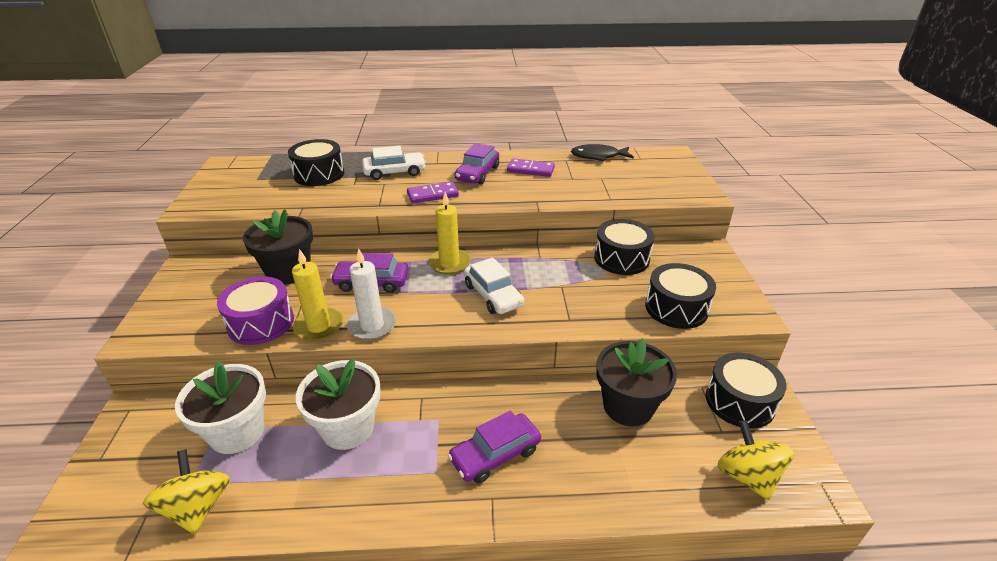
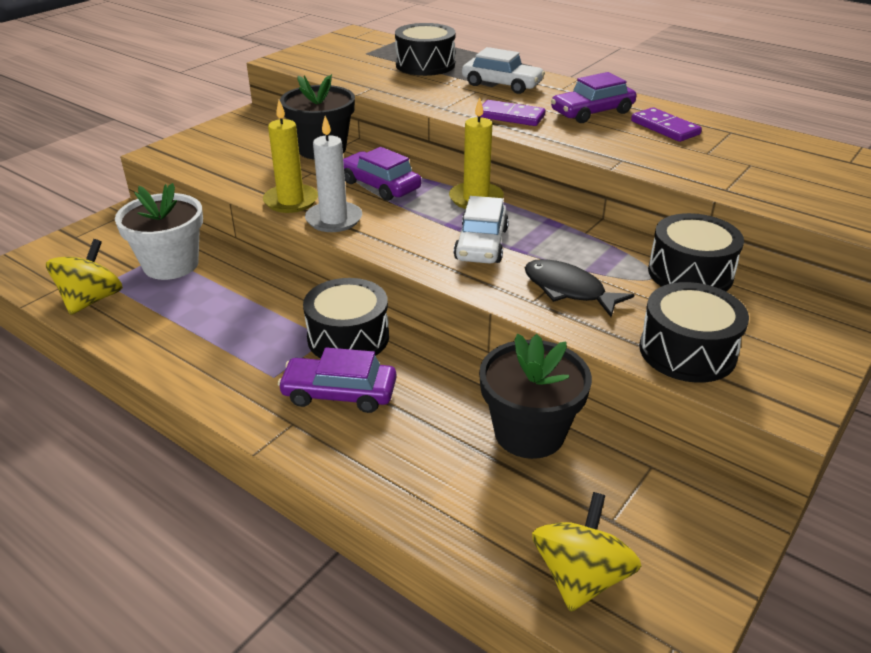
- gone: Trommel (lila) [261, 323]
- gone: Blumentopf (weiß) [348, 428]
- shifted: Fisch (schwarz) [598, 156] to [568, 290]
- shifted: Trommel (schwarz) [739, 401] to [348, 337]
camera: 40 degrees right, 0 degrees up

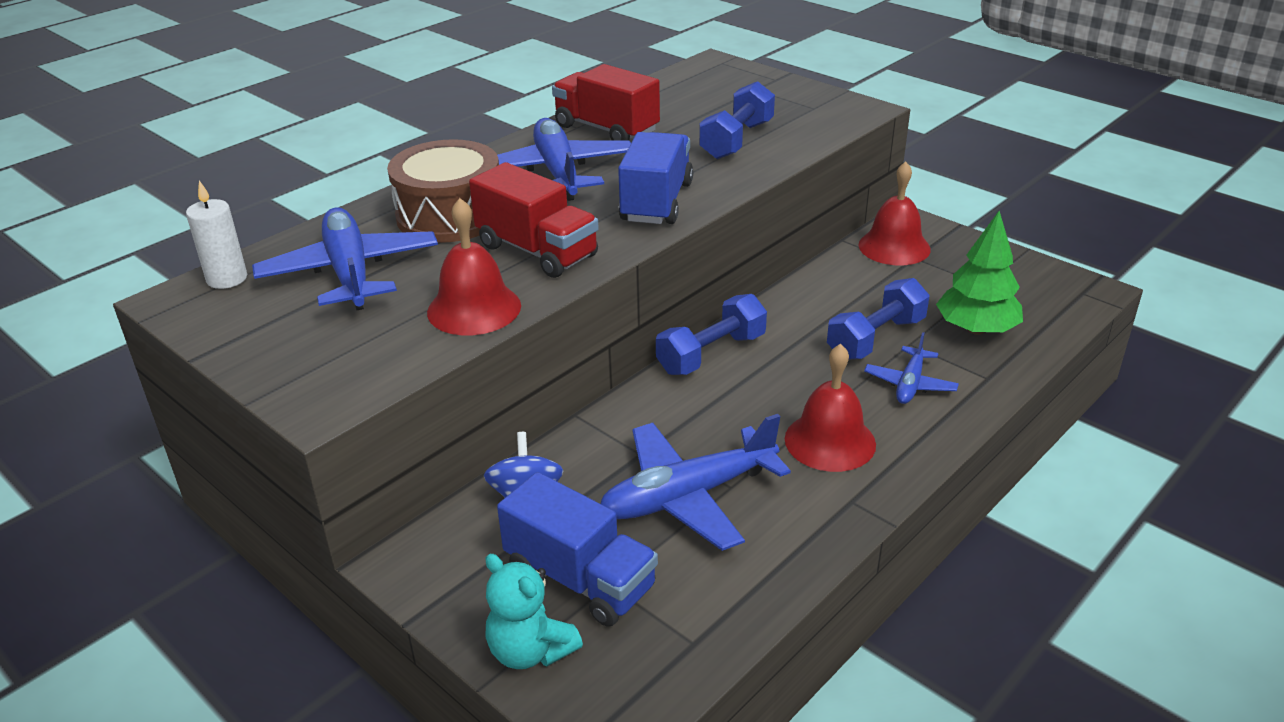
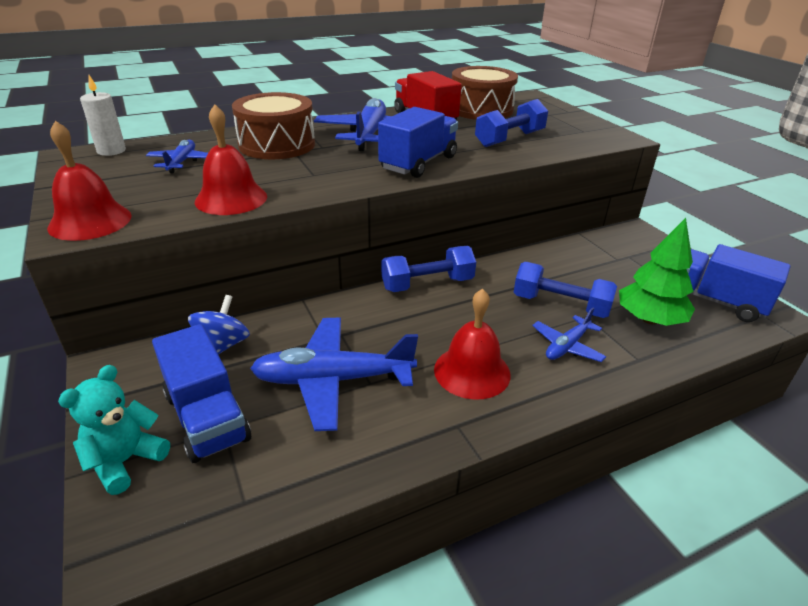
- gone: Lastwagen (rot) [537, 251]
- new: Trommel (braun) [481, 109]
- new: Lastwagen (blau) [714, 300]
- shifted: Glocke (rot) [894, 247] to [90, 221]
- rotated: Teddybär (türkis) [530, 651] = [125, 461] 60 degrees clockwise
- rotated: Hantel (blau) [875, 338] = [560, 305] 45 degrees clockwise
- scaled: Flugzeug (blau) [350, 273] = [182, 162] x0.53
camera: 20 degrees right, 0 degrees up

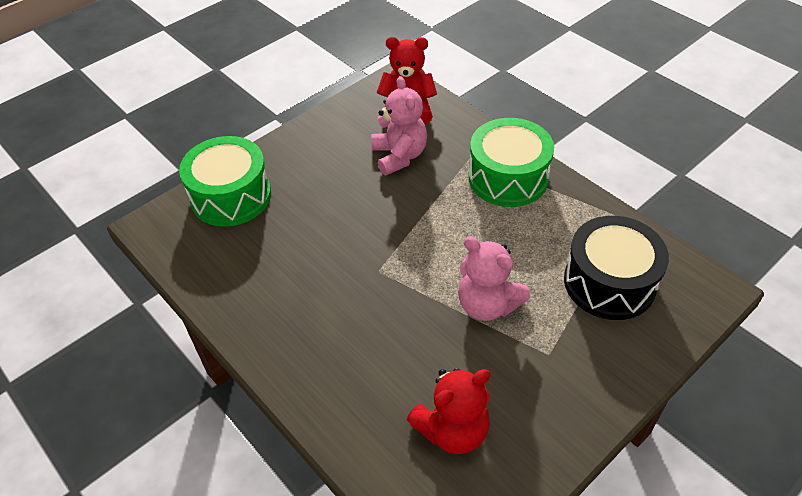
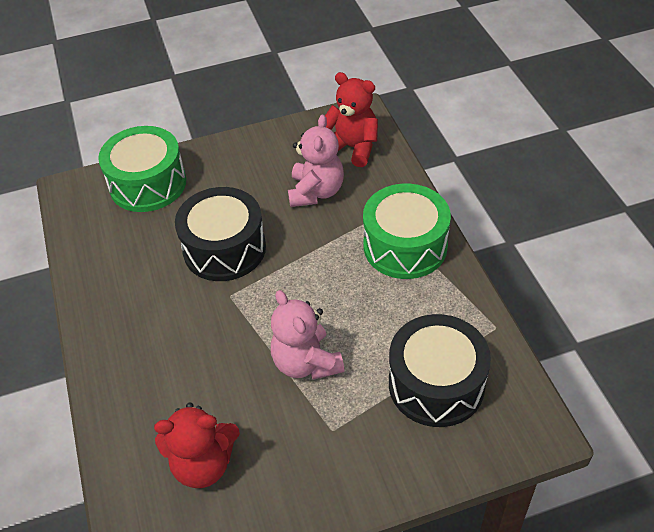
- new: Trommel (schwarz) [224, 249]
camera: 25 degrees right, 0 degrees up

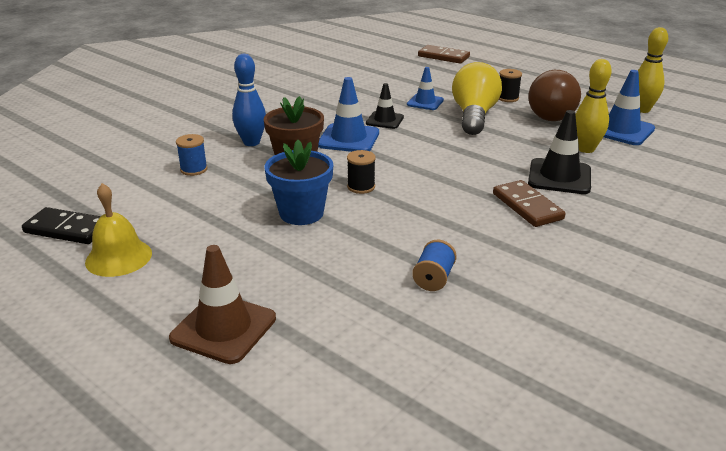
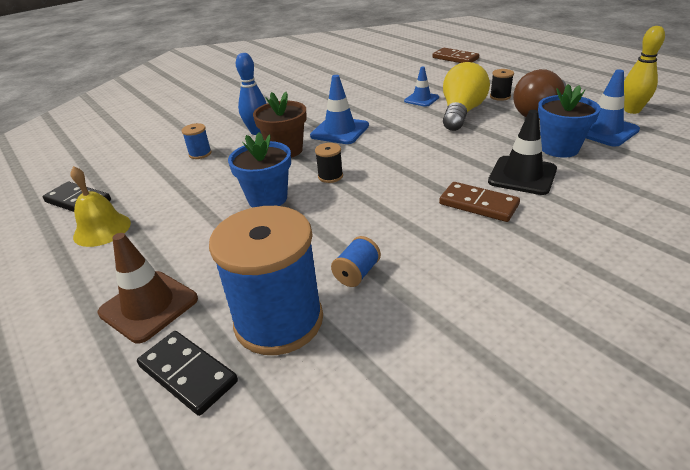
- gone: Leitkegel (schwarz) [384, 120]
- new: Dominostein (schwarz) [188, 374]
- new: Garnrolle (blau) [279, 321]
- swapped: Bowlingkegel (gelb) [586, 149] to Blumentopf (blau) [559, 148]
- rotated: Dominostein (braun) [527, 206] = [478, 204] 45 degrees counterclockwise
camera: 15 degrees right, 5 degrees up

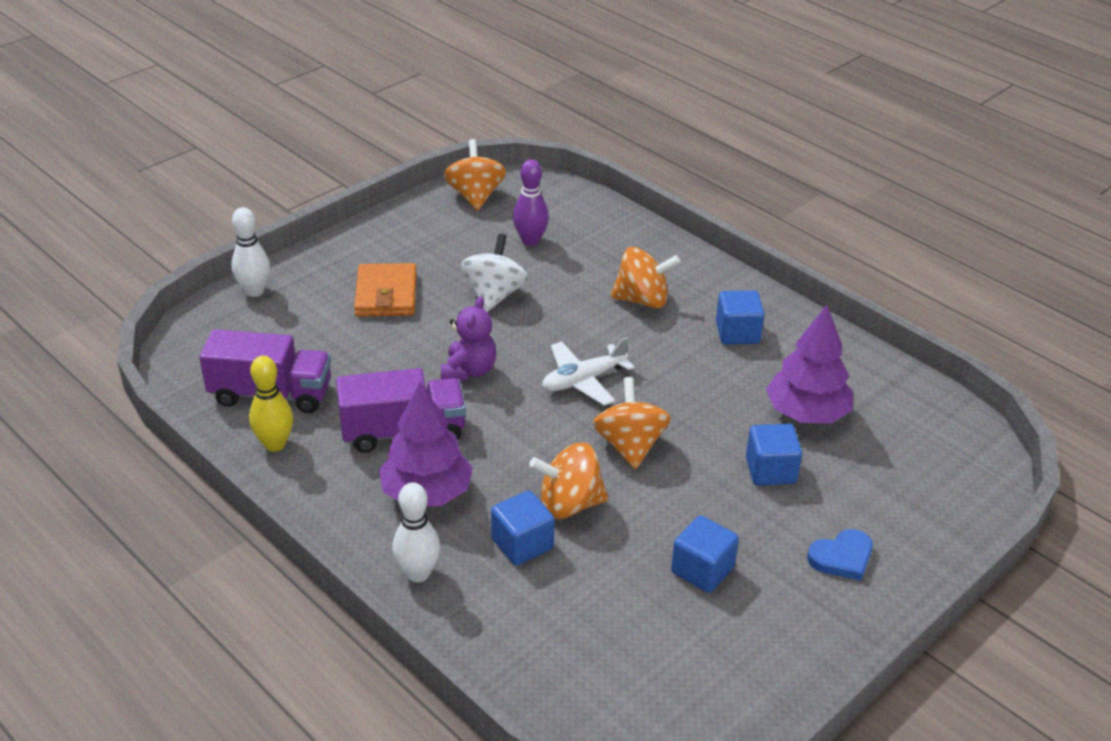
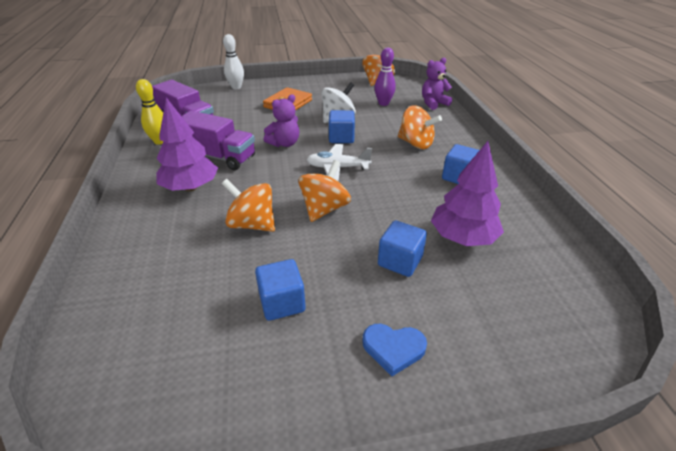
- gone: Bowlingkegel (weiß) [418, 573]
- new: Teddybär (lila) [433, 103]
- shifted: Kubus (blau) [522, 544] to [341, 138]
camera: 35 degrees right, 0 degrees up

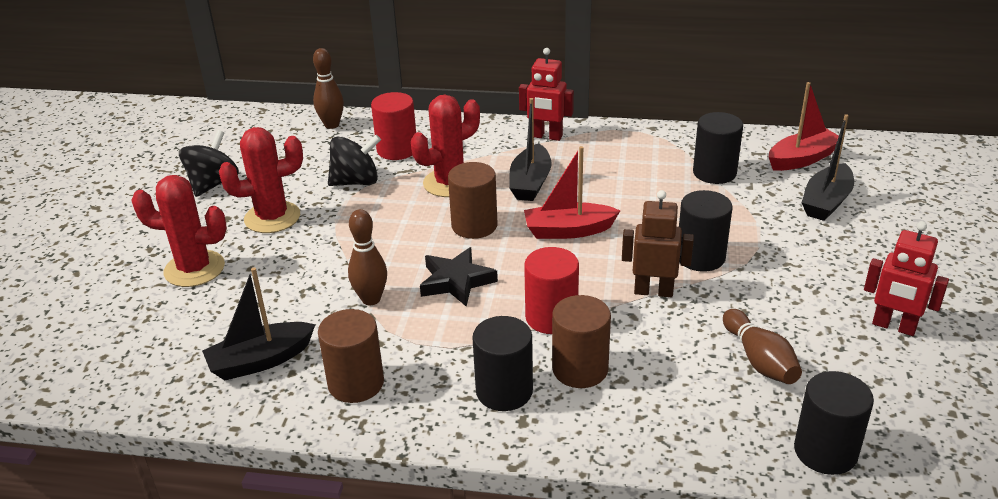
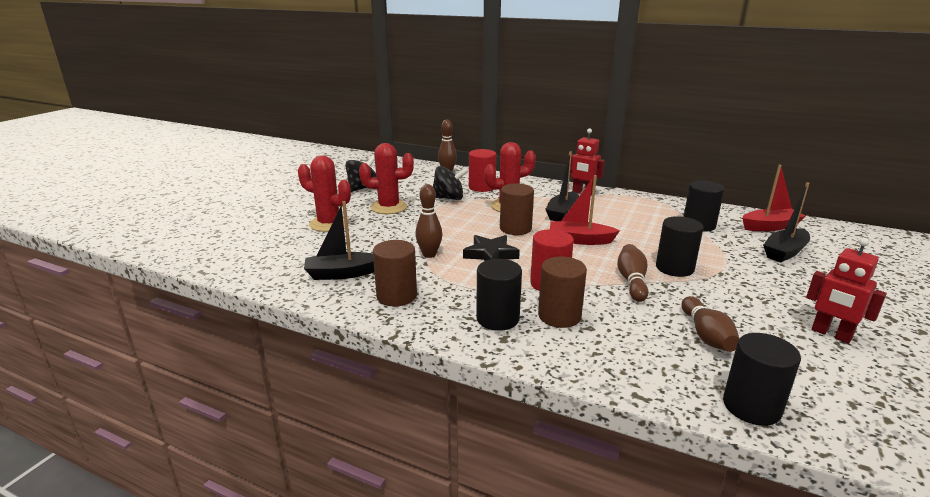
- swapped: Roboter (braun) [653, 291] to Bowlingkegel (braun) [632, 281]
camera: 15 degrees right, 10 degrees down

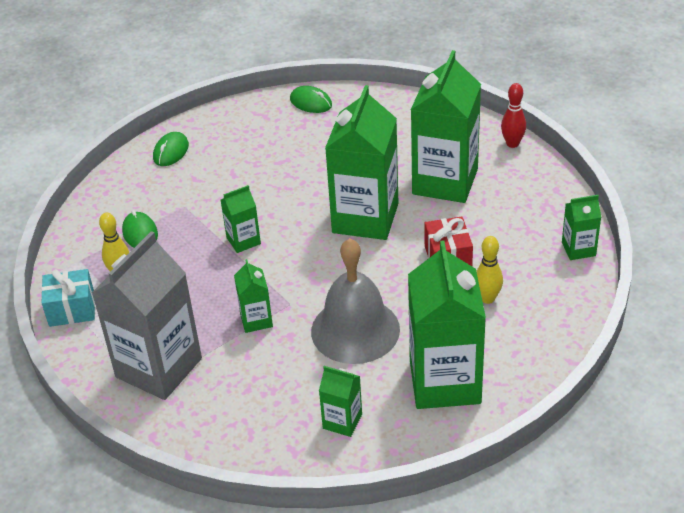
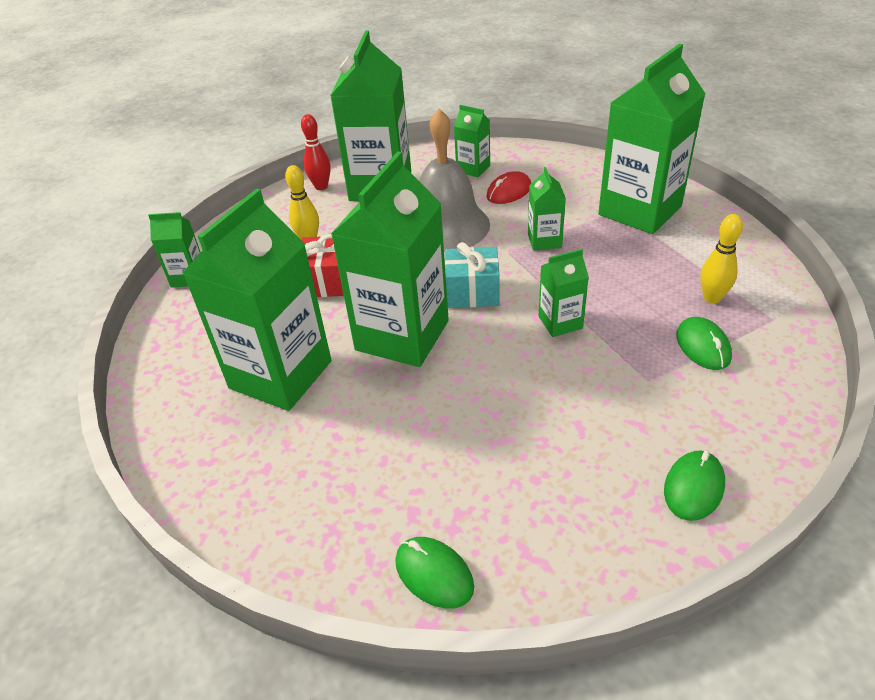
- new: Computermaus (rot) [508, 192]
- shifted: Geschenk (türkis) [72, 309] to [472, 292]
- shifted: Bowlingkegel (rot) [512, 144] to [321, 187]
- repainted: Getränkekarton (grau) [159, 368] to Getränkekarton (grün) [639, 210]
camera: 170 degrees left, 0 degrees up

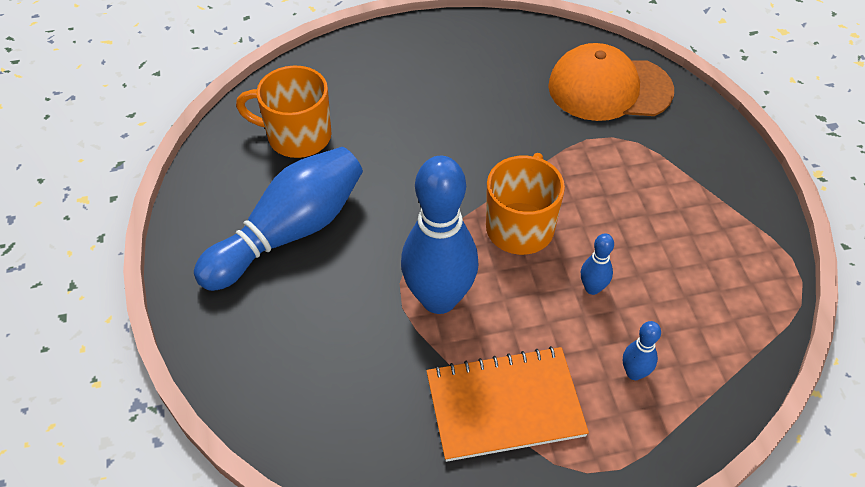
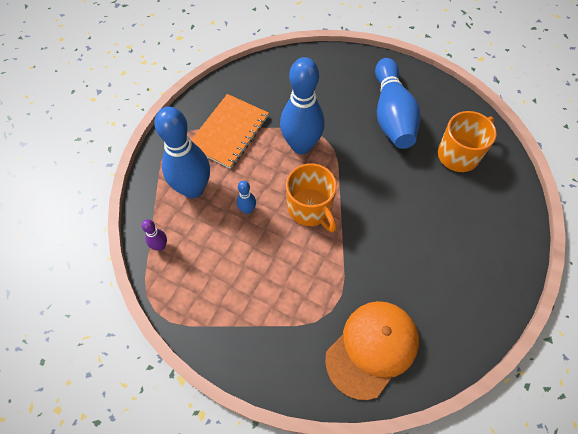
- new: Bowlingkegel (lila) [160, 246]
- scaled: Bowlingkegel (blau) [634, 373] = [193, 189] x2.34
camera: 130 degrees right, 10 degrees up

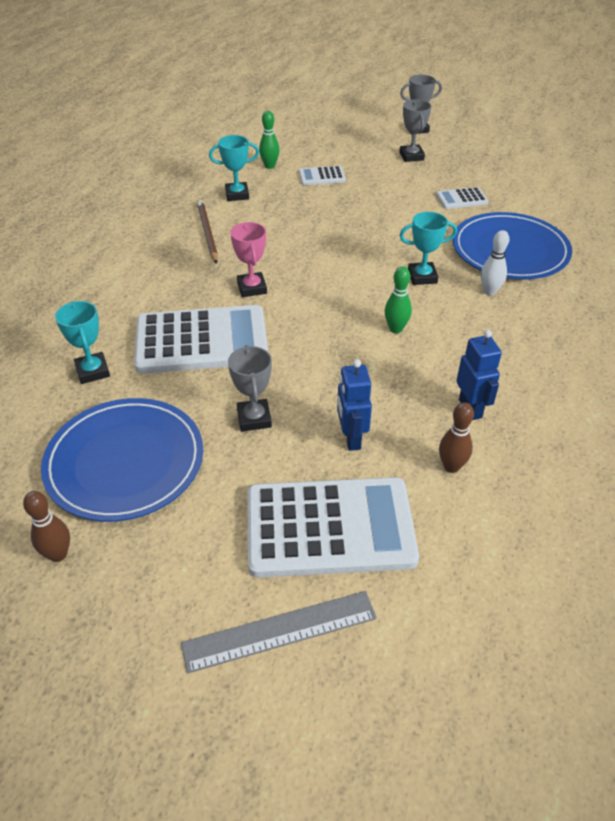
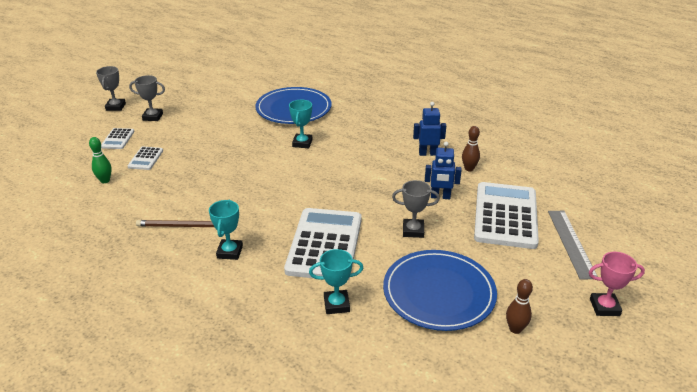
- gone: Bowlingkegel (grün) [396, 329]
- gone: Bowlingkegel (weiß) [489, 291]
- shifted: Pokal (türkis) [237, 195] to [230, 252]
- shifted: Pokal (rosa) [252, 288] to [604, 307]
- shifted: Taschenrechner (weiß) [461, 199] to [118, 139]
camera: 75 degrees left, 10 degrees down

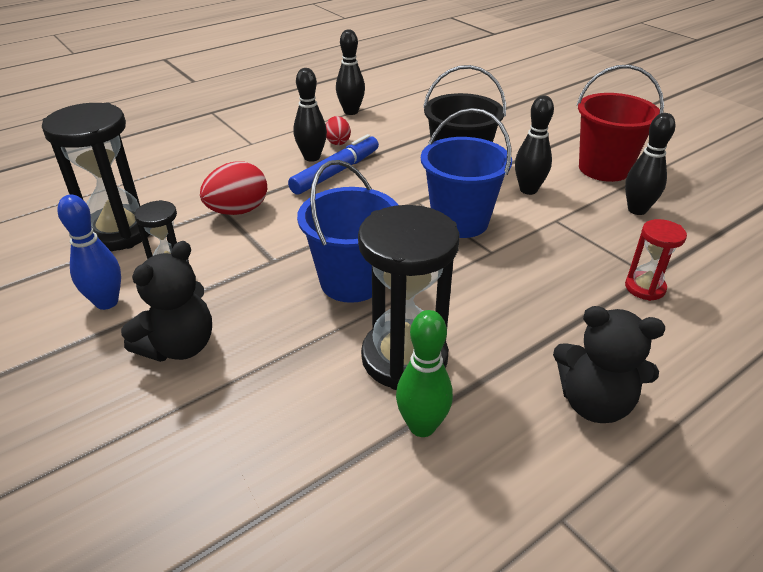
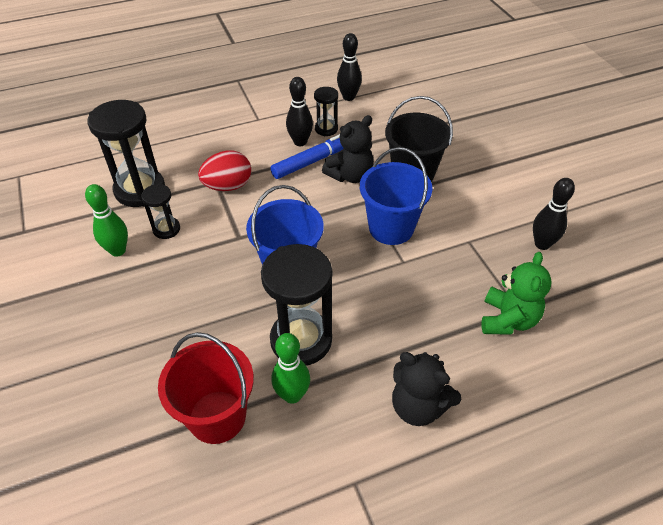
- gone: Bowlingkegel (schwarz) [528, 190]
- shifted: Teddybär (schwarz) [179, 346] to [350, 175]
- shifted: Eimer (rot) [604, 169] to [217, 416]
- swapped: Ei (rot) [338, 142] to Sanduhr (schwarz) [326, 129]
- swapped: Sanduhr (rot) [645, 288] to Teddybär (grün) [508, 319]
- repainted: Bowlingkegel (blau) [107, 302] to Bowlingkegel (grün) [118, 250]
camera: 15 degrees right, 10 degrees up

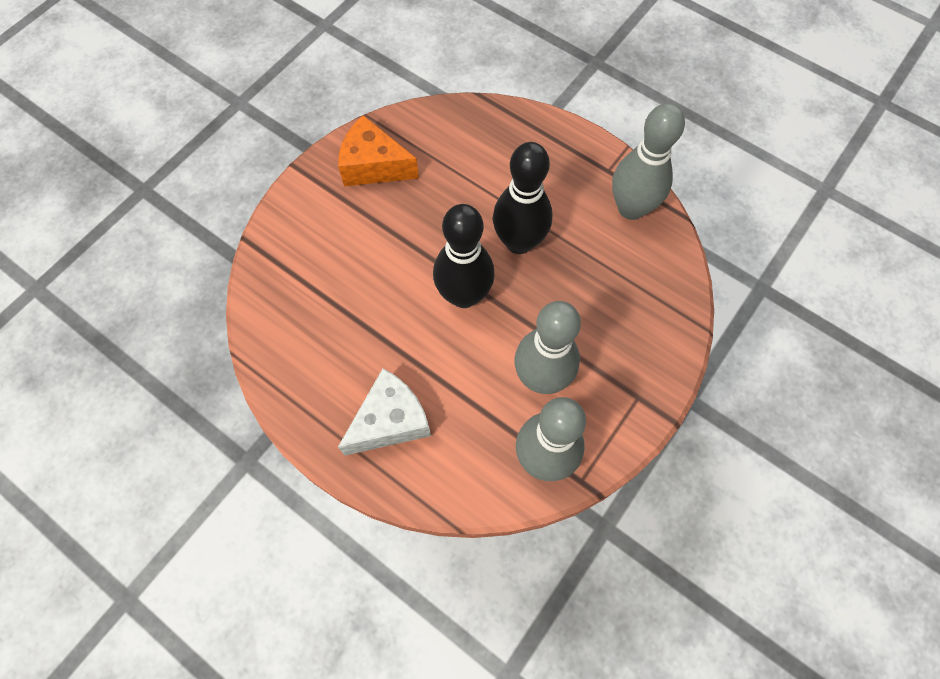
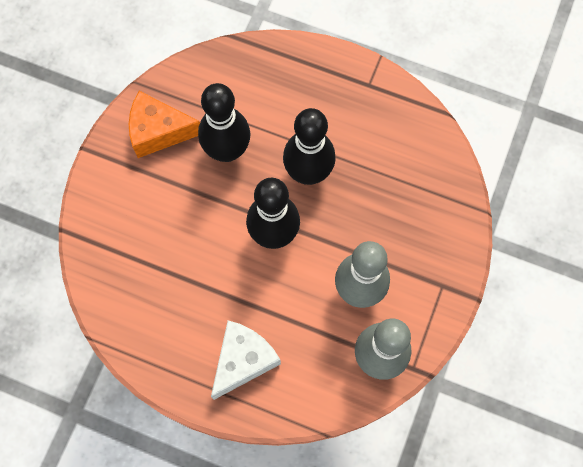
- gone: Bowlingkegel (grau) [631, 208]
- new: Bowlingkegel (schwarz) [227, 150]
camera: 15 degrees left, 5 degrees up

